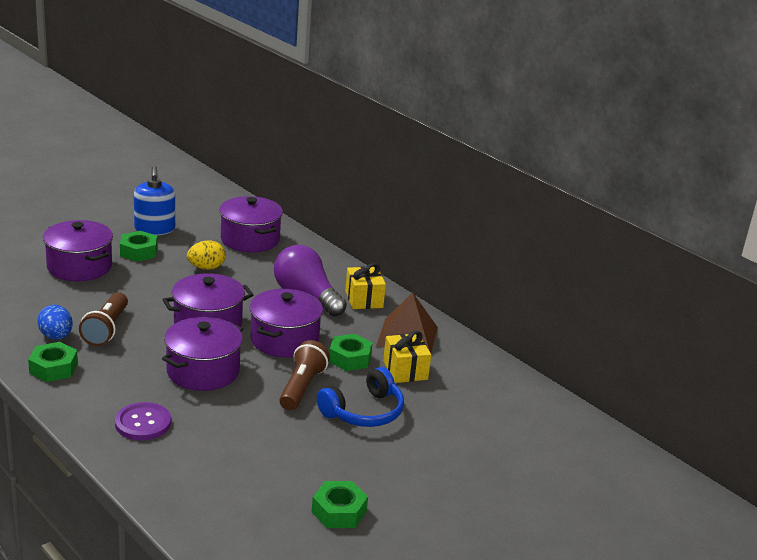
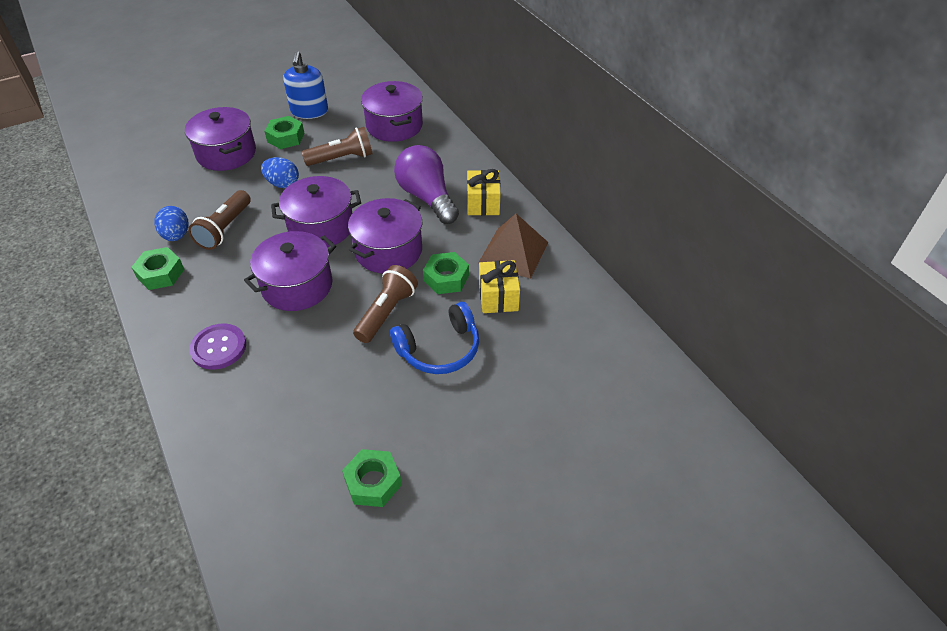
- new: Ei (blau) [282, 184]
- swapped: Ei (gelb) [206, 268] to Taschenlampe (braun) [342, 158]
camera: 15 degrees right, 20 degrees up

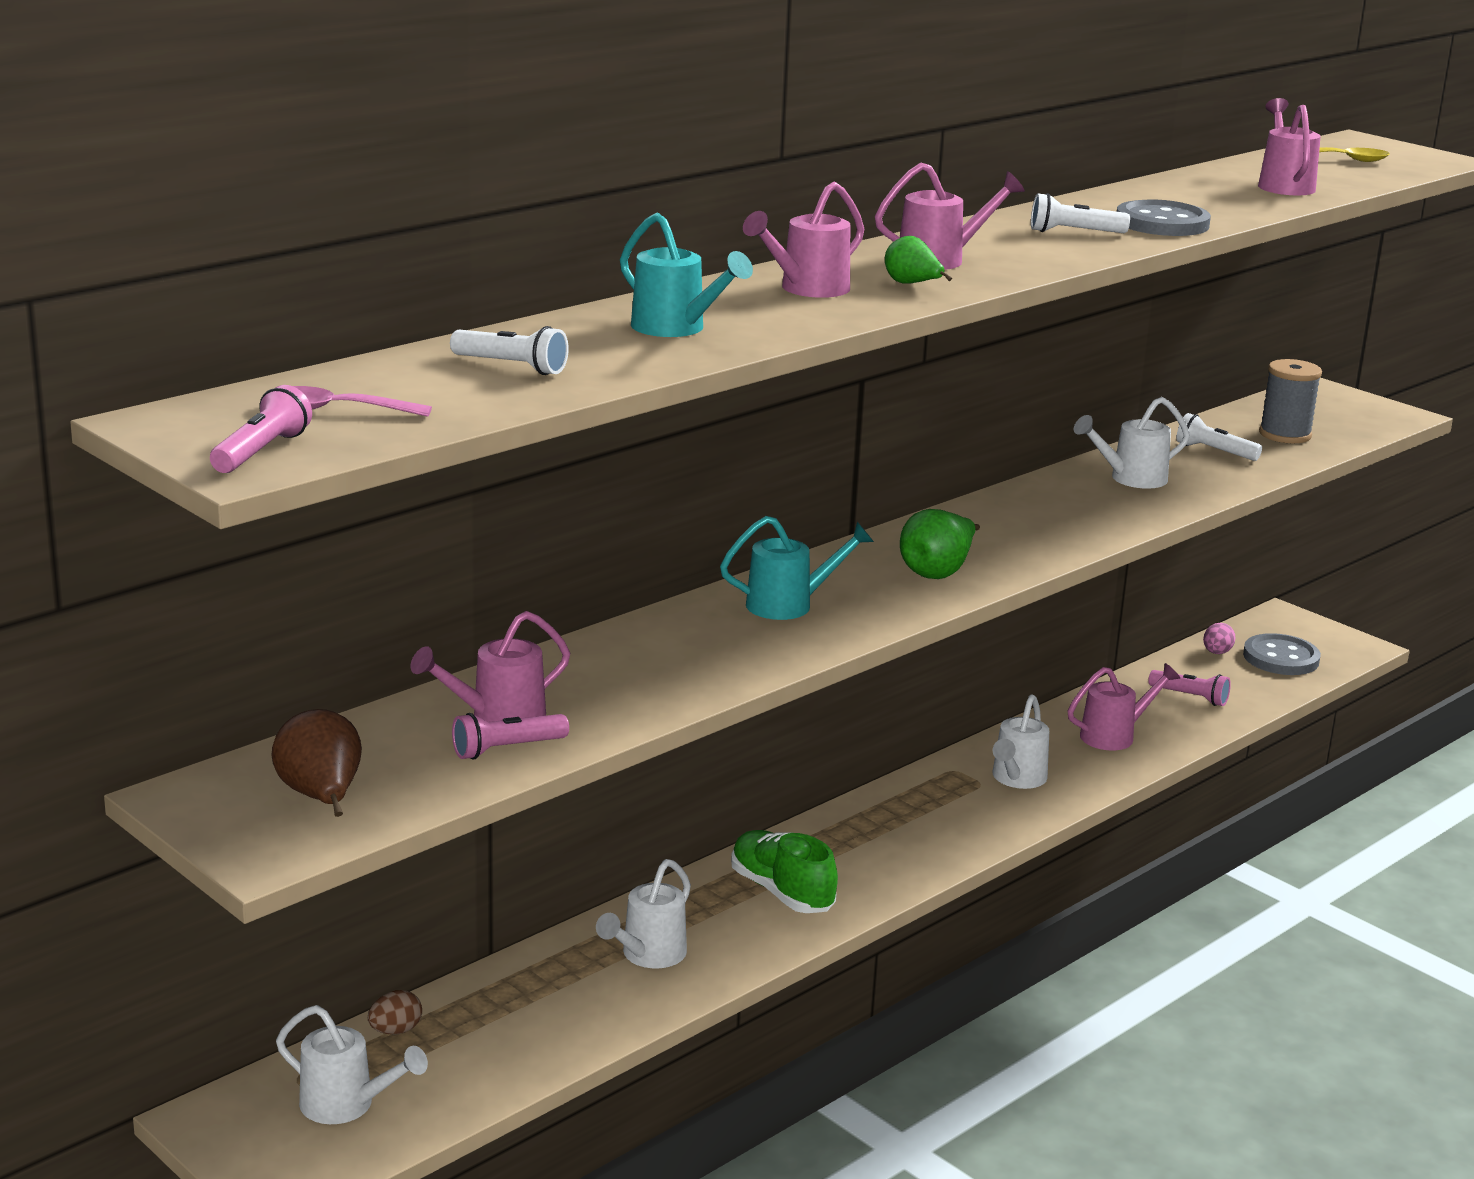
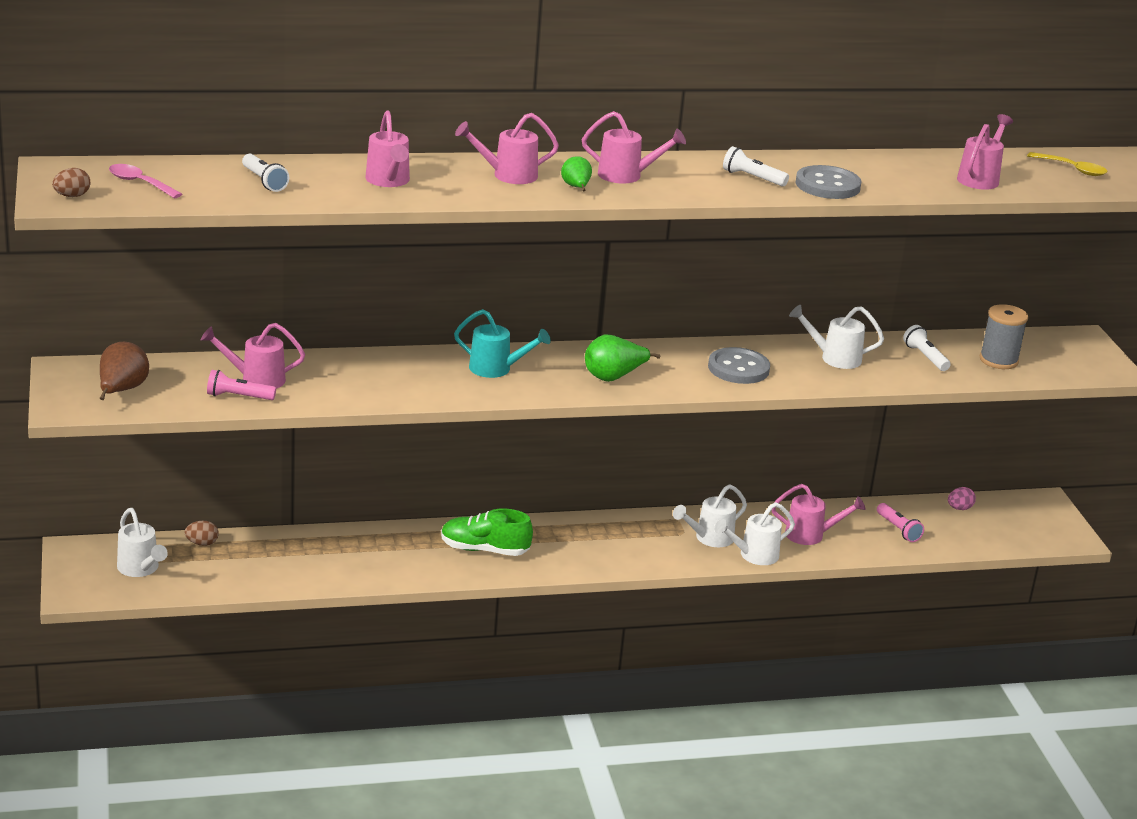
- shifted: Gießkanne (weiß) [648, 955] to [754, 555]
- shifted: Knopf (grau) [1281, 658] to [738, 368]
- swapped: Taschenlampe (rosa) [261, 452] to Ei (braun) [72, 196]
- repainted: Gießkanne (türkis) [676, 328] to Gießkanne (rosa) [388, 181]
- rotated: Schuh (grün) [781, 892] = [484, 550] 75 degrees counterclockwise
camera: 30 degrees right, 5 degrees up

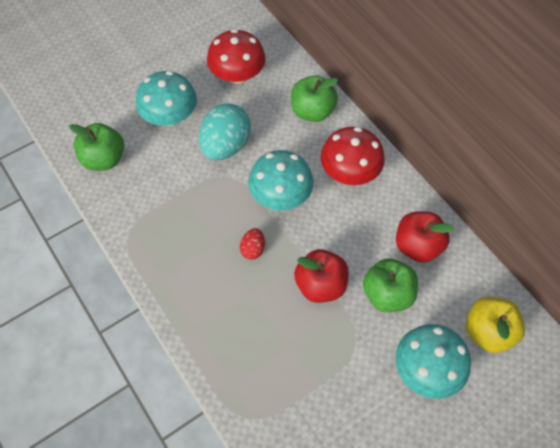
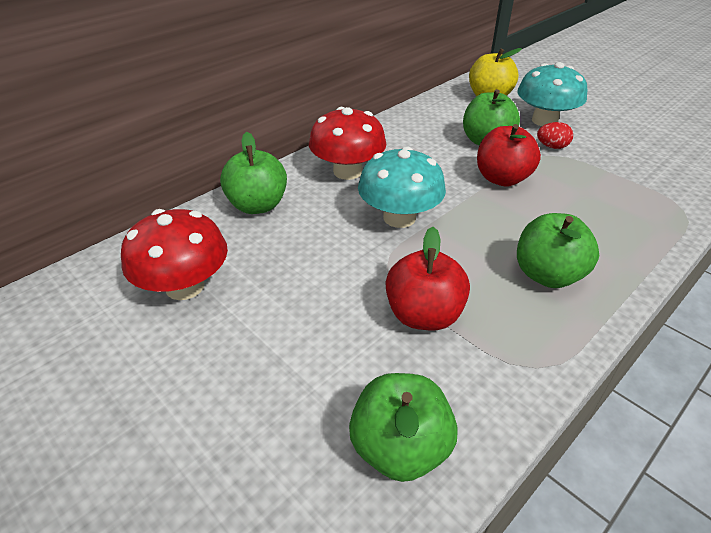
- gone: Pilz (türkis) [170, 116]
- gone: Ei (türkis) [225, 146]
- new: Apfel (grün) [547, 275]
- shifted: Ei (rot) [253, 249] to [552, 147]
- shifted: Apfel (rot) [417, 246] to [423, 315]
camera: 100 degrees left, 20 degrees down

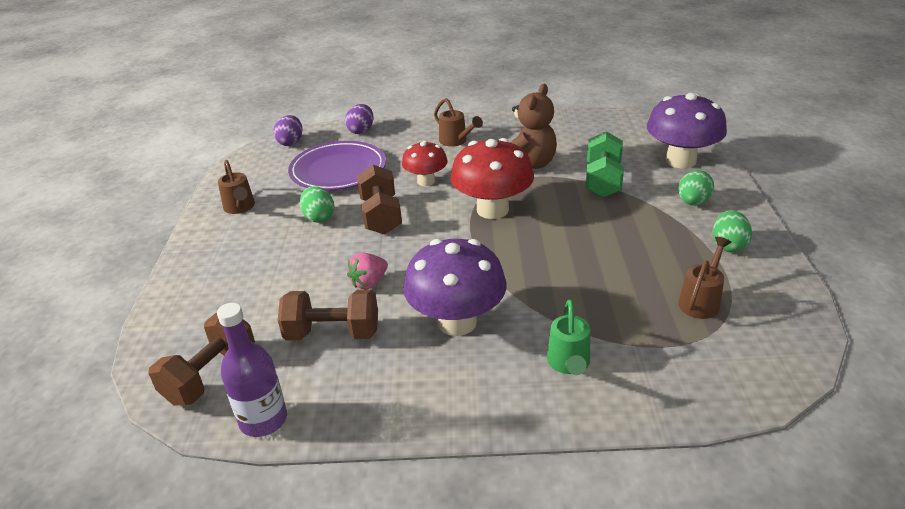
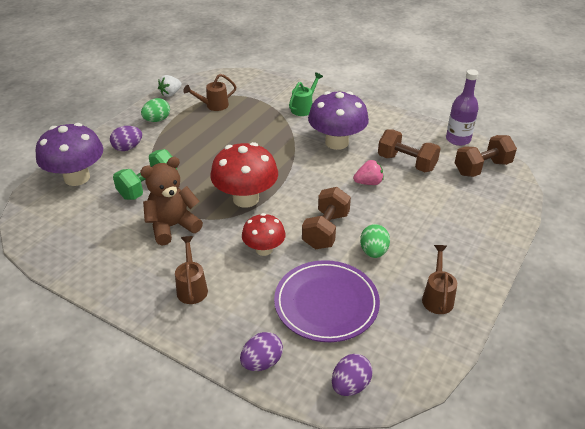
- new: Erdbeere (weiß) [171, 94]
- repainted: Ei (grün) [693, 202] to Ei (lila) [128, 148]
camera: 150 degrees left, 5 degrees up

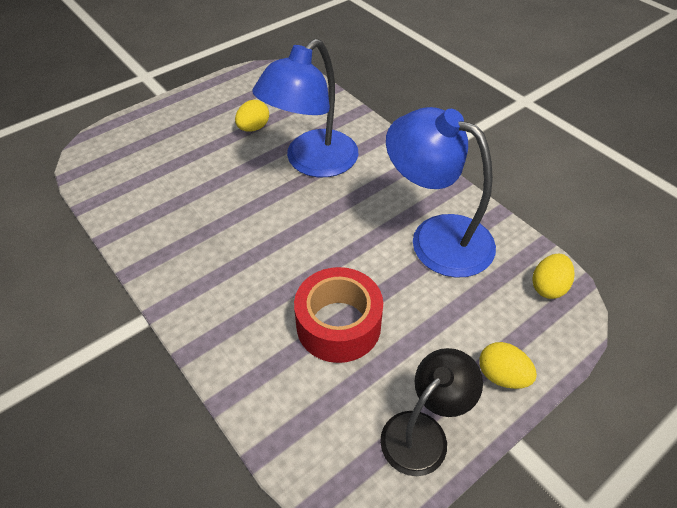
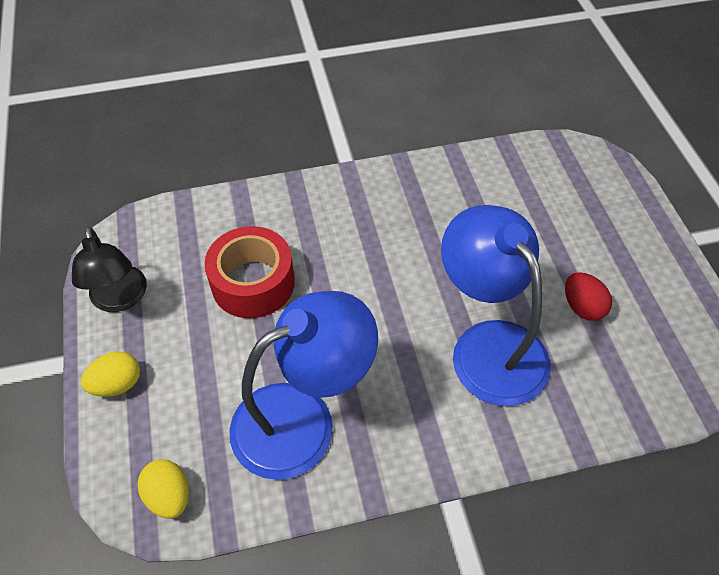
- repainted: Ei (gelb) [253, 128] to Ei (rot) [582, 307]
camera: 115 degrees right, 5 degrees up

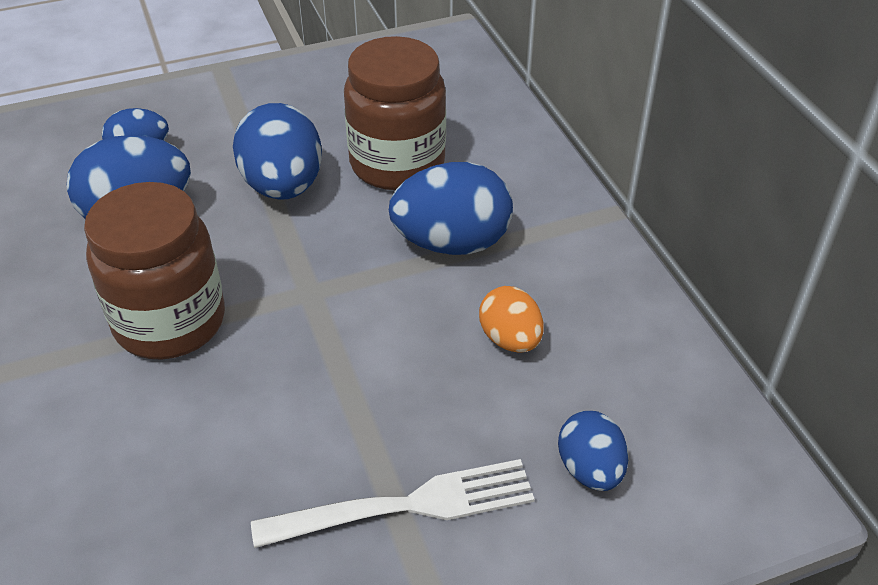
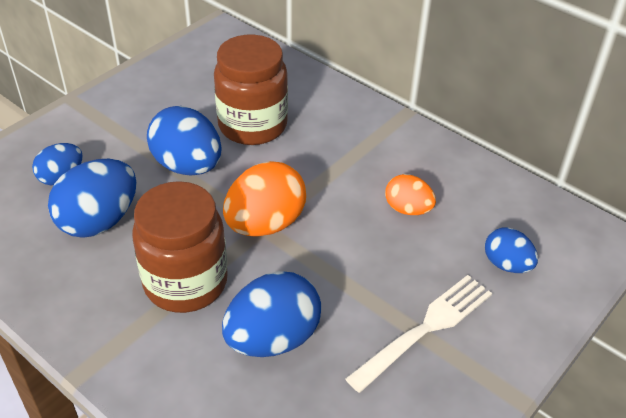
- new: Ei (orange) [265, 224]
- shifted: Ei (blau) [452, 243] to [273, 338]
camera: 30 degrees left, 0 degrees up

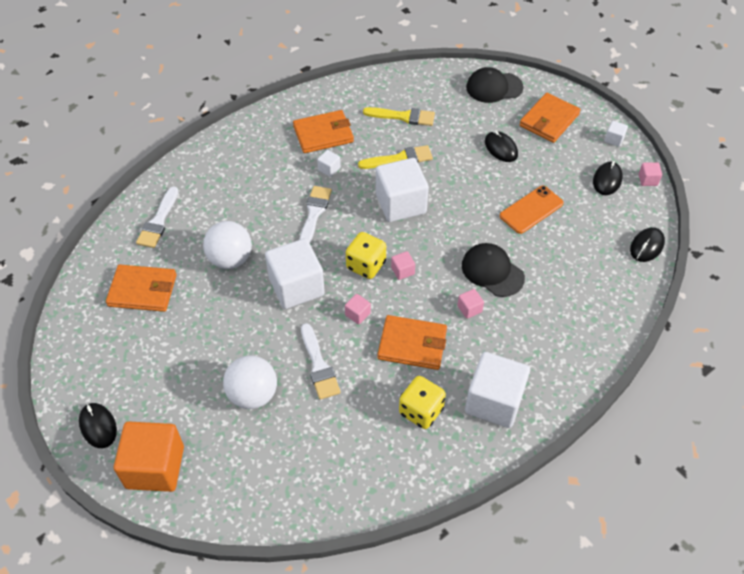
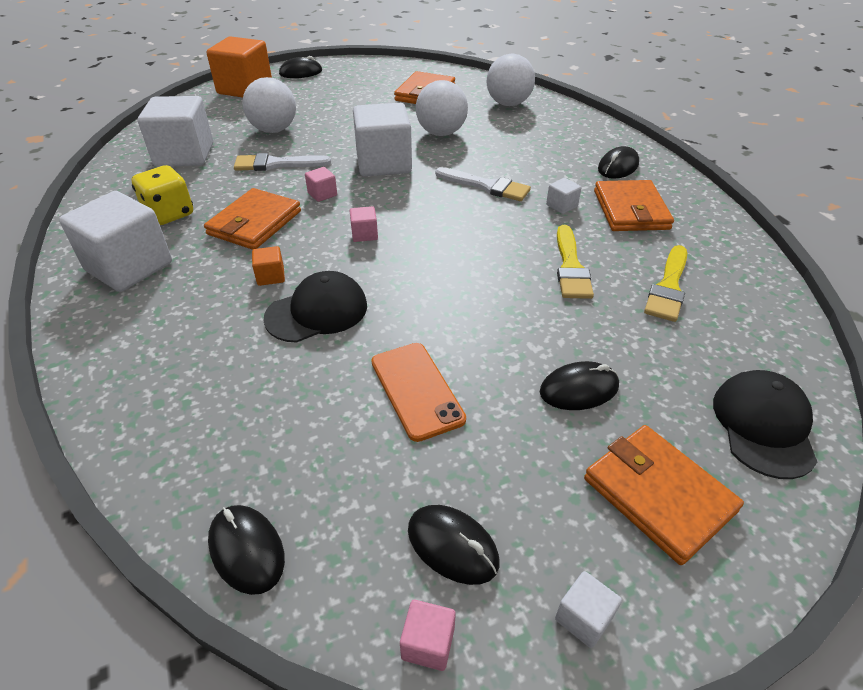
- gone: Spielwürfel (gelb) [366, 265]
- new: Computermaus (schwarz) [618, 166]
- shifted: Kubus (weiß) [400, 204] to [184, 155]
- swapped: Pinsel (weiß) [158, 221] to Ball (weiß) [508, 104]
- repainted: Kubus (rosa) [469, 309] to Kubus (orange) [271, 276]
camera: 105 degrees right, 10 degrees down

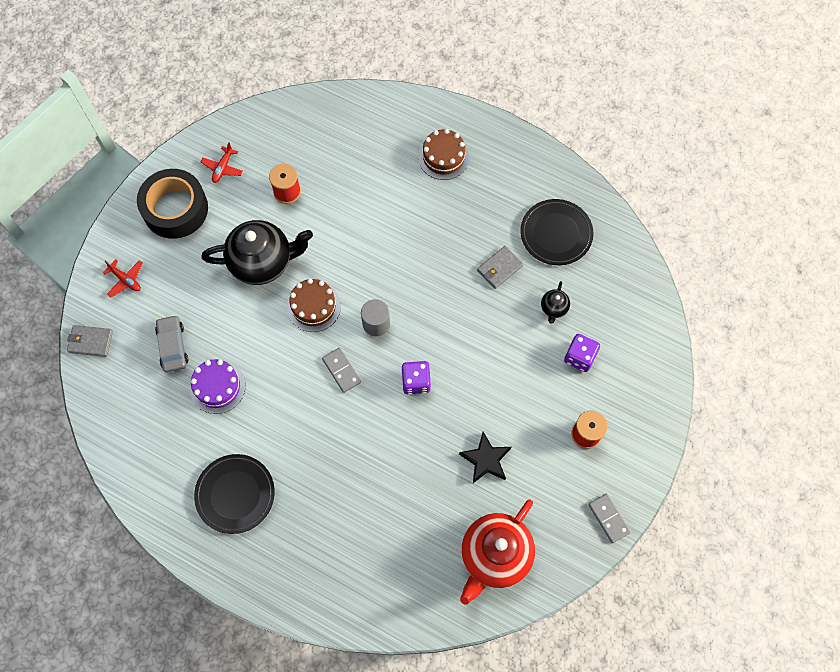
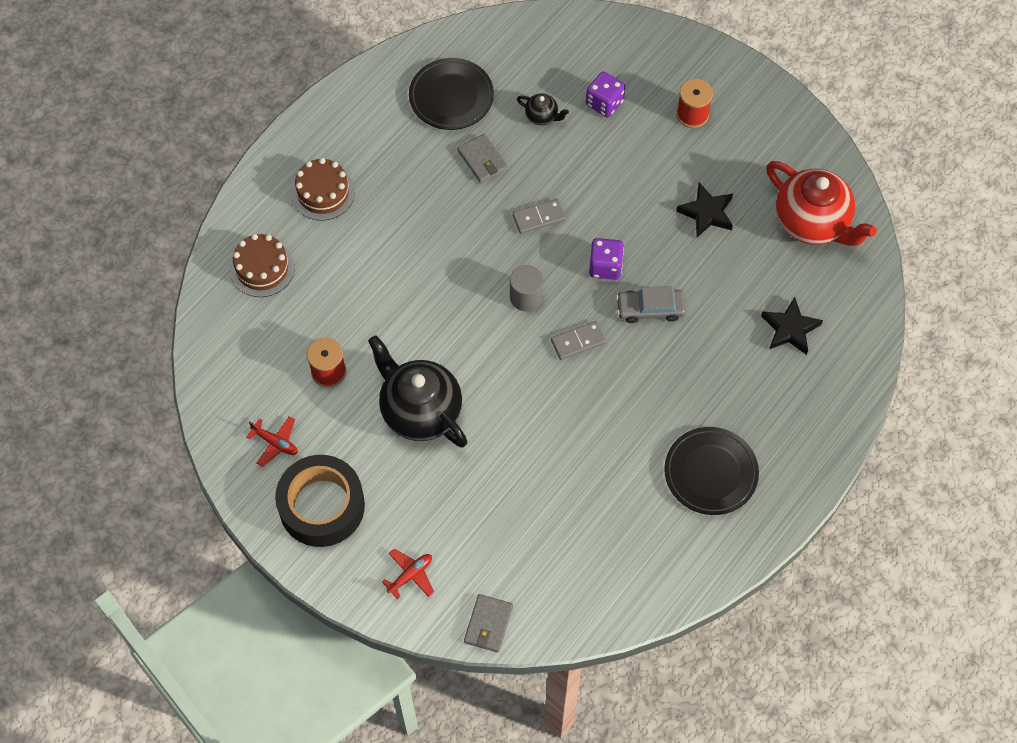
- gone: Kuchen (lila) [217, 387]
- new: Stern (schwarz) [790, 329]
- shifted: Auto (grau) [173, 346] to [650, 309]
- shifted: Kuchen (braun) [313, 306] to [262, 268]
- shifted: Dominostein (grau) [608, 518] to [539, 218]
- rotated: Teekanne (schwarz) [262, 262] = [420, 411] 45 degrees counterclockwise
camera: 80 degrees left, 5 degrees down

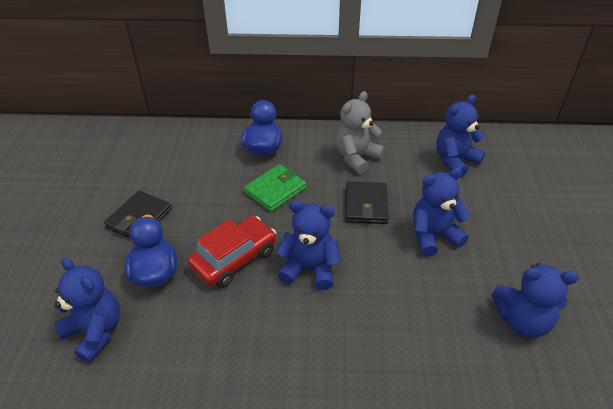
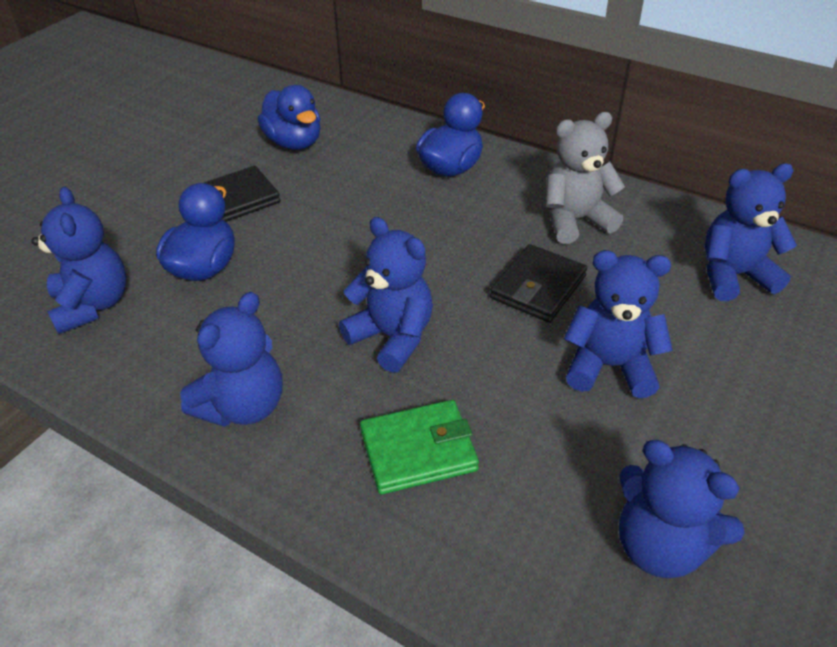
- gone: Auto (rot) [234, 259]
- new: Teddybär (blau) [243, 406]
- new: Ente (blau) [294, 143]
- shifted: Geldbörse (grün) [275, 190] to [418, 450]
camera: 30 degrees right, 0 degrees up

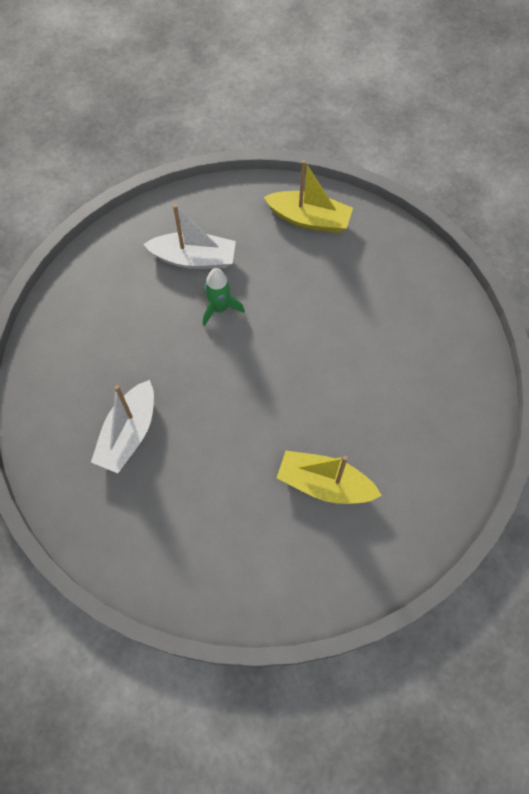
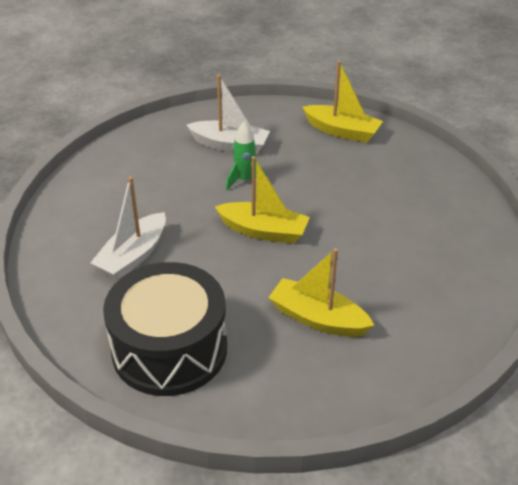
- new: Trommel (schwarz) [169, 349]
- new: Boot (gelb) [263, 231]
camera: 10 degrees right, 25 degrees down

